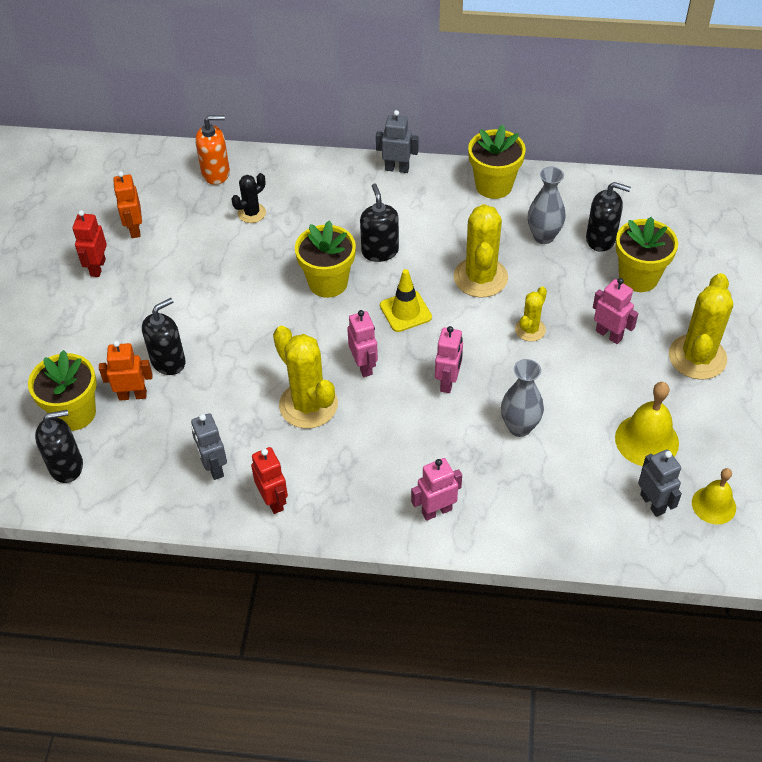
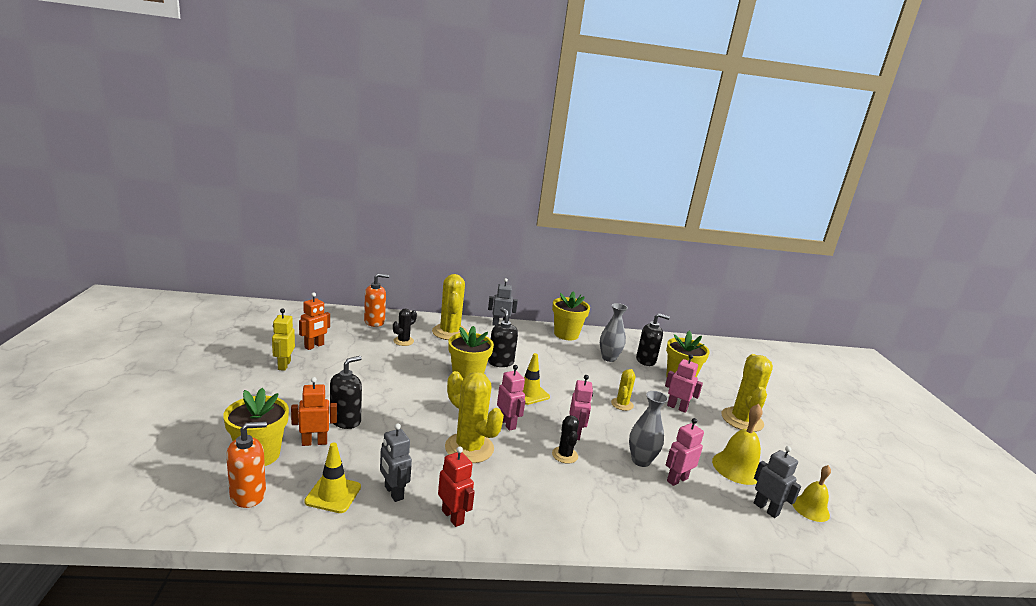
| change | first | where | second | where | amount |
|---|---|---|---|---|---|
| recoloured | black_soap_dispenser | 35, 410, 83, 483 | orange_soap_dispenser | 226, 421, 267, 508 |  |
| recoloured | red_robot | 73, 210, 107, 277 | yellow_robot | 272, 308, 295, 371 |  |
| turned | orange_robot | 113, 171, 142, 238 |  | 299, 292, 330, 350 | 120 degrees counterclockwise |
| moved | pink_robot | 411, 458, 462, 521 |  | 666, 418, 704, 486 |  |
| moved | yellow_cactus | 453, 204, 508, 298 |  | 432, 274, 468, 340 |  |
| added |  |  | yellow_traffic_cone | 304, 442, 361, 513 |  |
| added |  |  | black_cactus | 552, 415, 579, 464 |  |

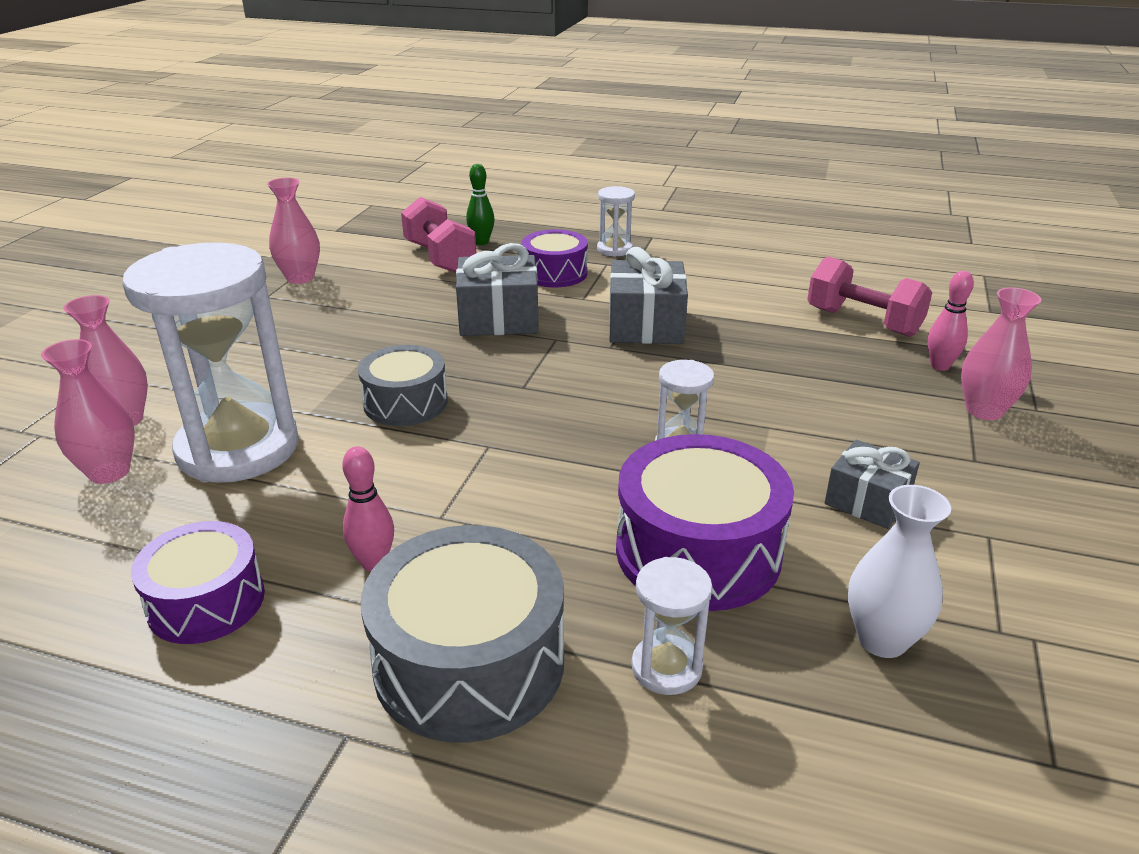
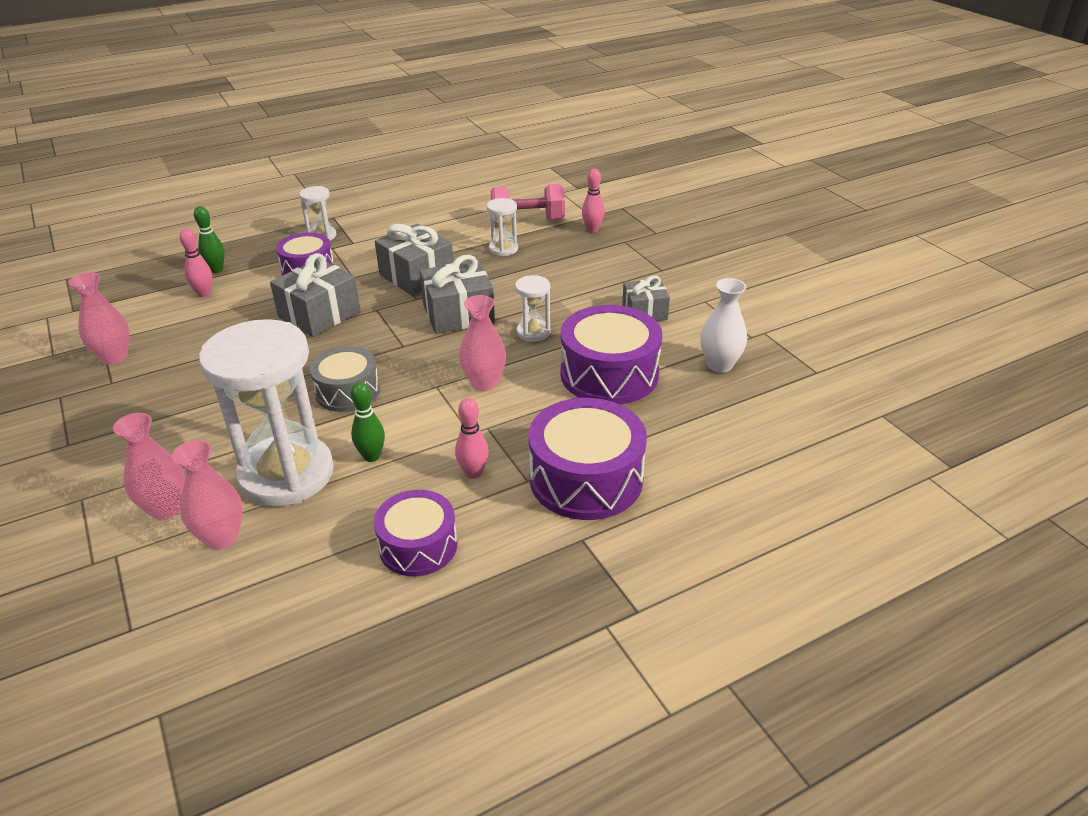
| change | first | where | second | where | amount |
|---|---|---|---|---|---|
| recoloured | grey_drum | 361, 525, 564, 743 | purple_drum | 529, 398, 647, 520 |  |
| replaced | pink_dumbbell | 401, 197, 476, 273 | pink_bowling_pin | 180, 229, 212, 297 |  |
| moved | white_hourglass | 632, 557, 712, 695 |  | 487, 198, 518, 256 |  |
| moved | pink_vase | 961, 287, 1042, 420 |  | 459, 295, 506, 391 |  |
| added |  |  | green_bowling_pin | 351, 382, 385, 462 |  |
| added |  |  | grey_gift | 420, 255, 495, 334 |  |

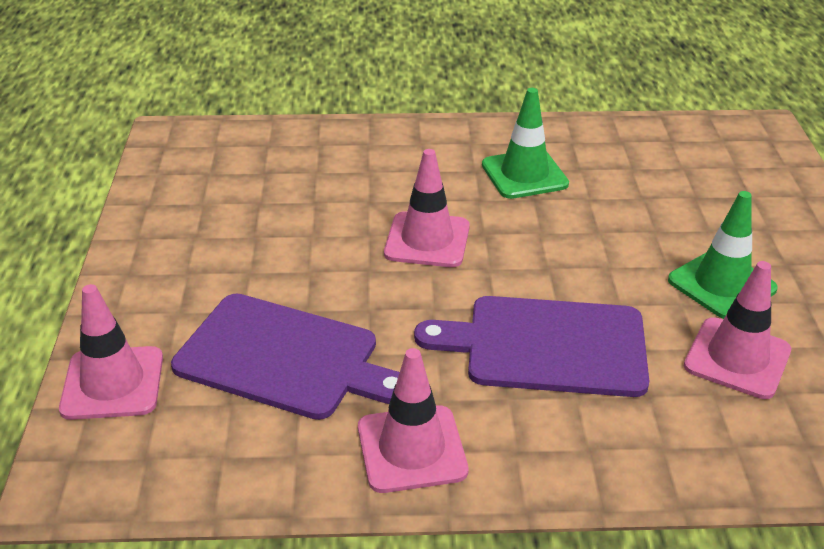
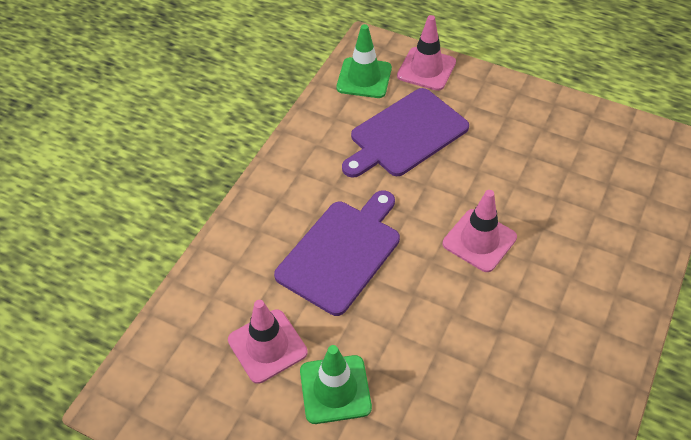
| change | first | where | second | where | amount |
|---|---|---|---|---|---|
| removed | pink_traffic_cone | 358, 348, 469, 493 |  |  |  |
| moved | green_traffic_cone | 482, 88, 569, 199 |  | 336, 24, 392, 98 |  |

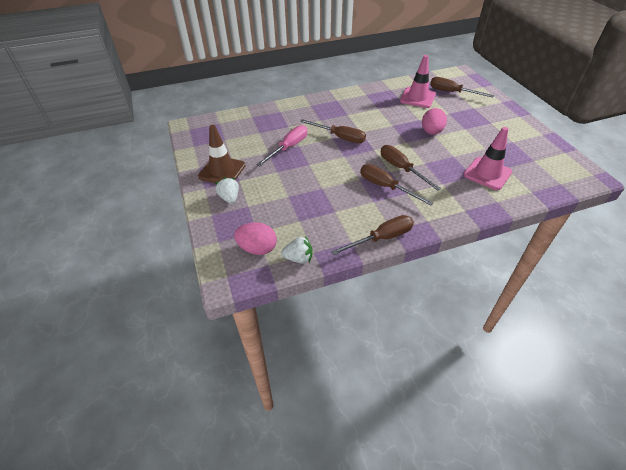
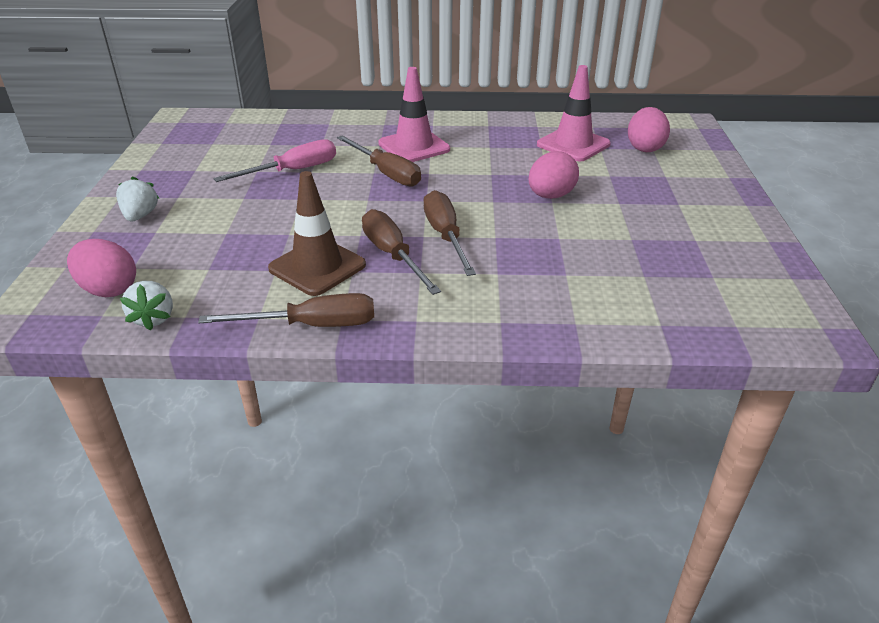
| change | first | where | second | where | amount |
|---|---|---|---|---|---|
| moved | brown_traffic_cone | 198, 125, 246, 183 |  | 268, 171, 366, 296 |  |
| turned | white_strawberry | 281, 236, 312, 264 |  | 120, 281, 173, 331 | 60 degrees clockwise |
| replaced | brown_screwdriver | 430, 77, 495, 98 | pink_egg | 628, 107, 670, 152 |  |
| moved | pink_traffic_cone | 463, 127, 512, 190 |  | 378, 67, 450, 162 |  |

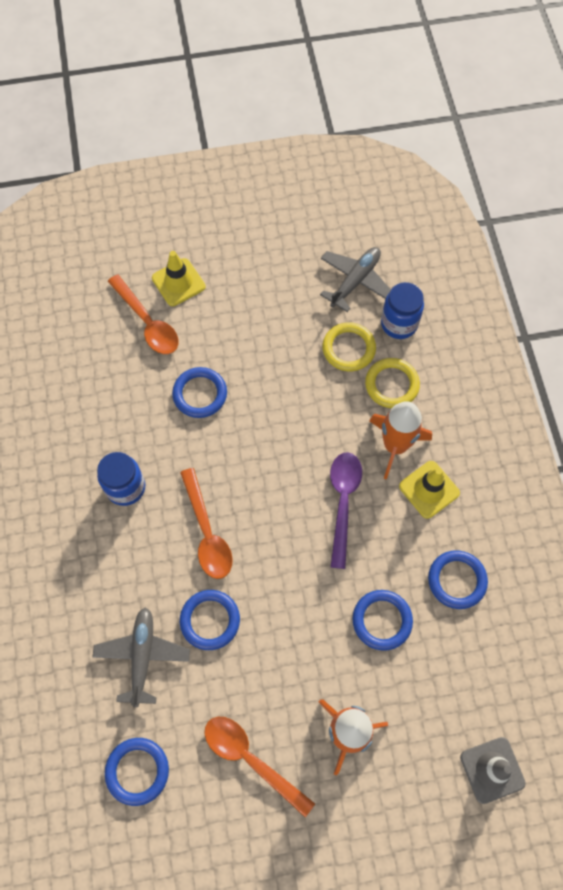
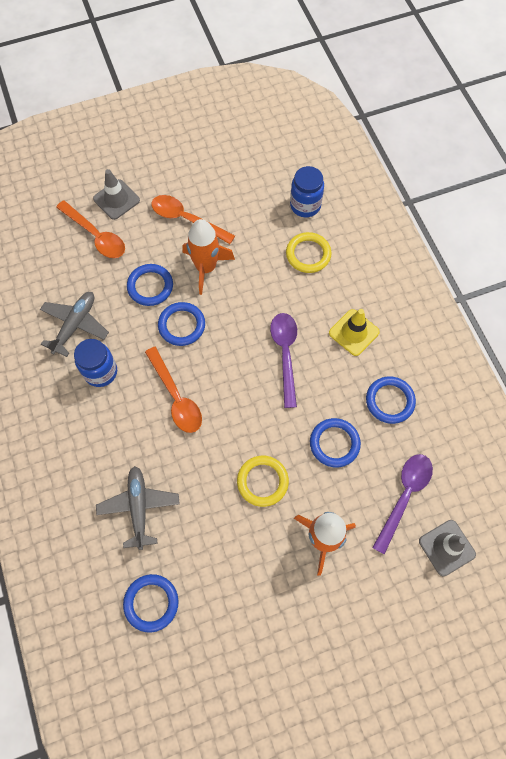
| change | first | where | second | where | amount |
|---|---|---|---|---|---|
| recoloured | yellow_traffic_cone | 152, 251, 206, 306 | grey_traffic_cone | 93, 169, 140, 220 |  |
| moved | blue_ring | 180, 590, 240, 650 |  | 158, 302, 205, 346 |  |
| moved | orange_spoon | 204, 717, 315, 817 |  | 151, 195, 235, 244 |  |
| moved | grey_plane | 320, 247, 391, 312 |  | 40, 292, 109, 357 |  |
| moved | yellow_ring | 322, 322, 376, 371 |  | 237, 456, 289, 507 |  |
| moved | orange_rocket | 369, 401, 432, 480 |  | 182, 219, 235, 295 |  |
| added |  |  | purple_spoon | 372, 454, 433, 555 |  |

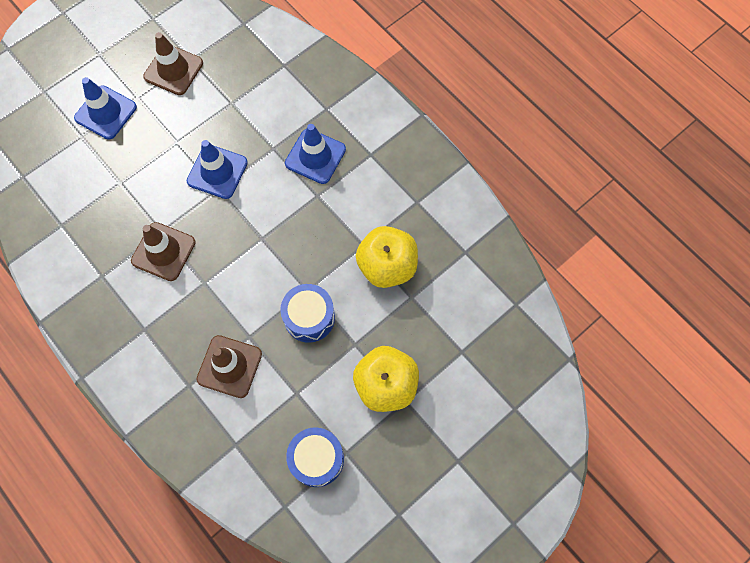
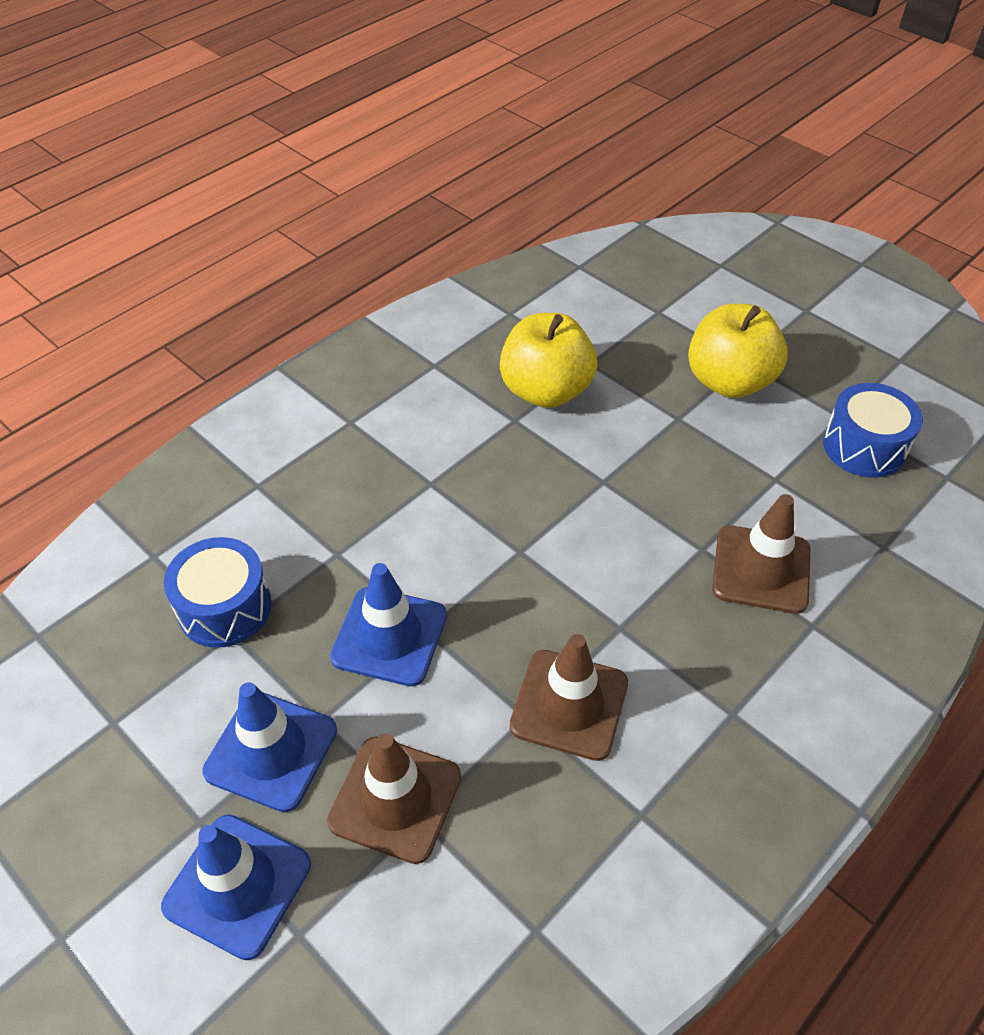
| change | first | where | second | where | amount |
|---|---|---|---|---|---|
| moved | brown_traffic_cone | 143, 32, 203, 95 |  | 327, 733, 461, 864 |  |
| moved | blue_drum | 280, 284, 335, 343 |  | 164, 537, 272, 648 |  |
| moved | blue_traffic_cone | 285, 124, 346, 184 |  | 202, 682, 337, 812 |  |

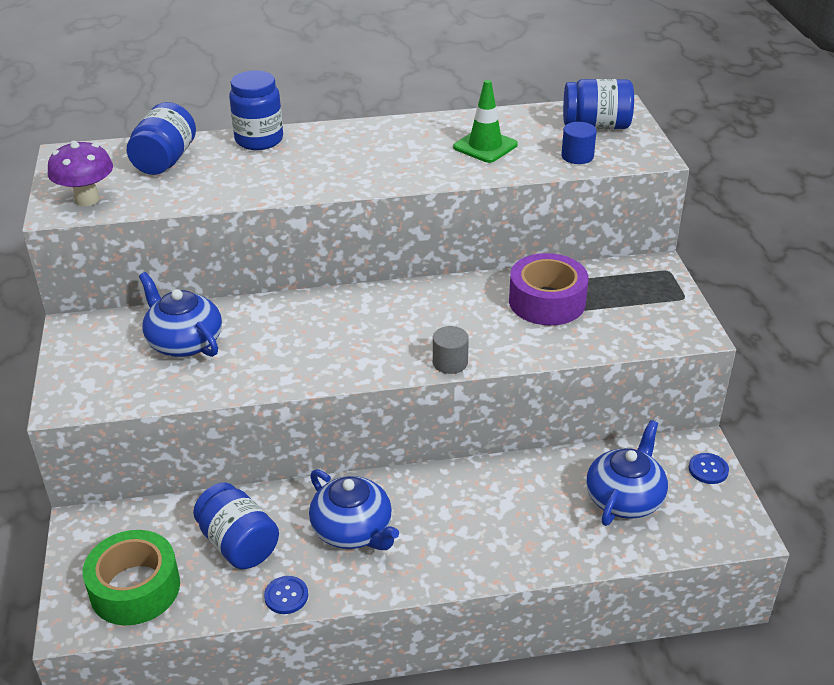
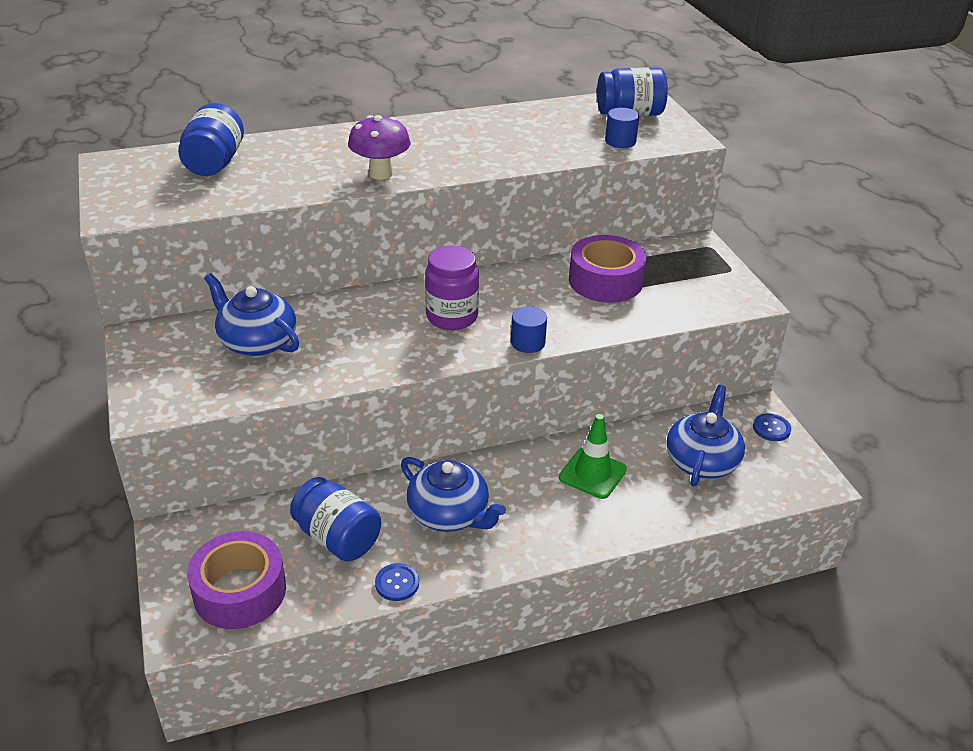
| change | first | where | second | where | amount |
|---|---|---|---|---|---|
| moved | purple_mushroom | 48, 141, 113, 206 |  | 348, 115, 411, 180 |  |
| recoloured | green_tape | 83, 530, 180, 625 | purple_tape | 187, 531, 286, 629 |  |
| removed | blue_jar | 229, 70, 283, 150 |  |  |  |
| recoloured | grey_cylinder | 433, 326, 469, 374 | blue_cylinder | 511, 306, 547, 353 |  |
| moved | green_traffic_cone | 453, 80, 518, 163 |  | 559, 414, 627, 499 |  |
| added |  |  | purple_jar | 425, 245, 479, 330 |  |

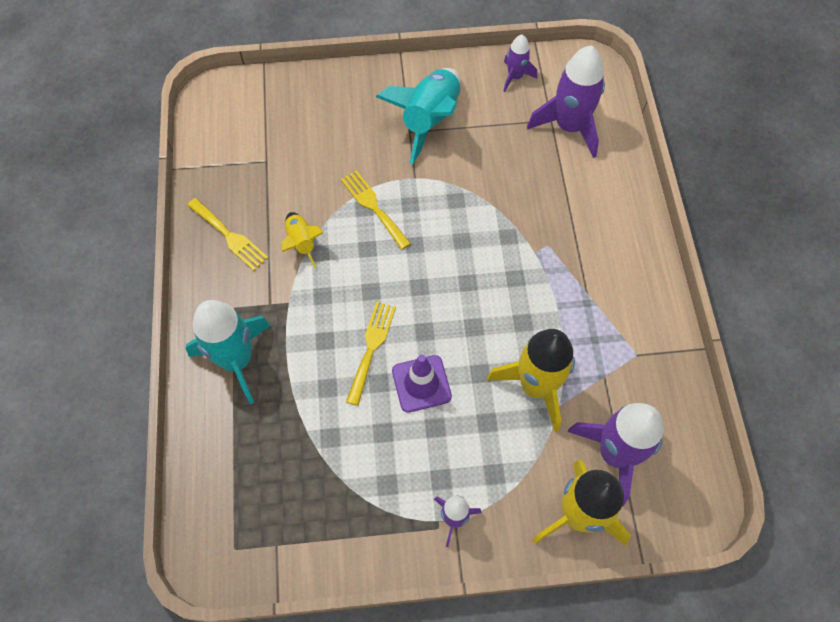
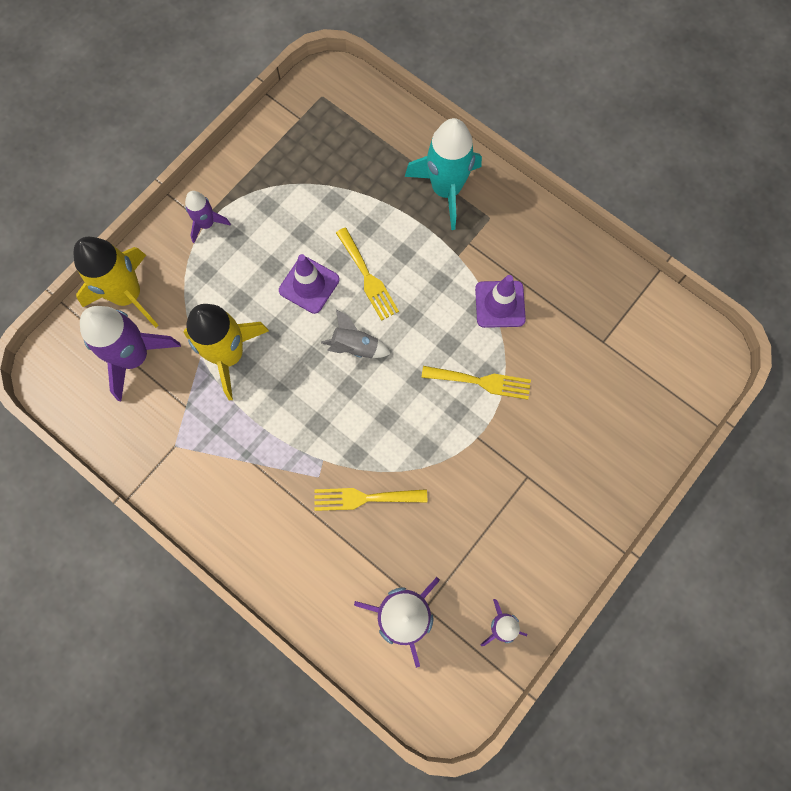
| change | first | where | second | where | amount |
|---|---|---|---|---|---|
| moved | yellow_fork | 187, 198, 268, 271 |  | 314, 488, 427, 511 |  |
| replaced | yellow_rocket | 281, 212, 323, 268 | purple_traffic_cone | 475, 275, 526, 328 |  |
| removed | turquoise_rocket | 376, 68, 461, 164 |  |  |  |
| added |  |  | grey_rocket | 321, 310, 391, 358 |  |

